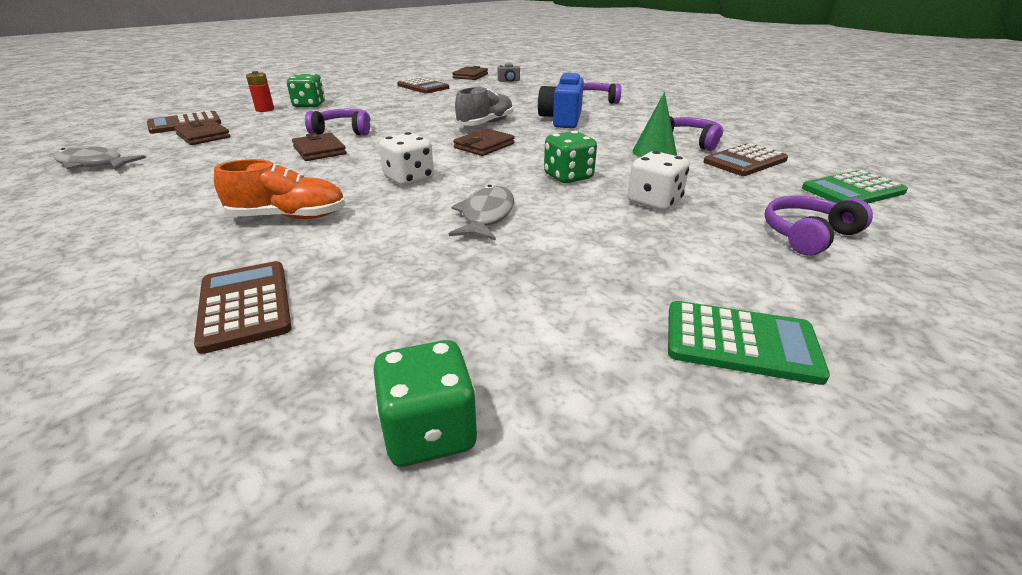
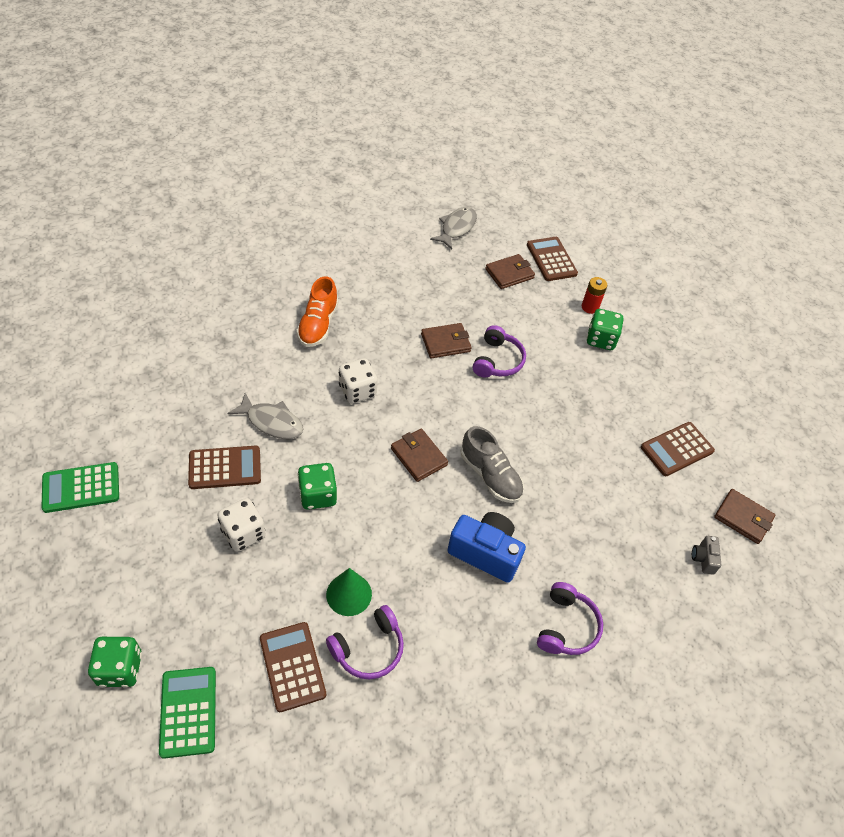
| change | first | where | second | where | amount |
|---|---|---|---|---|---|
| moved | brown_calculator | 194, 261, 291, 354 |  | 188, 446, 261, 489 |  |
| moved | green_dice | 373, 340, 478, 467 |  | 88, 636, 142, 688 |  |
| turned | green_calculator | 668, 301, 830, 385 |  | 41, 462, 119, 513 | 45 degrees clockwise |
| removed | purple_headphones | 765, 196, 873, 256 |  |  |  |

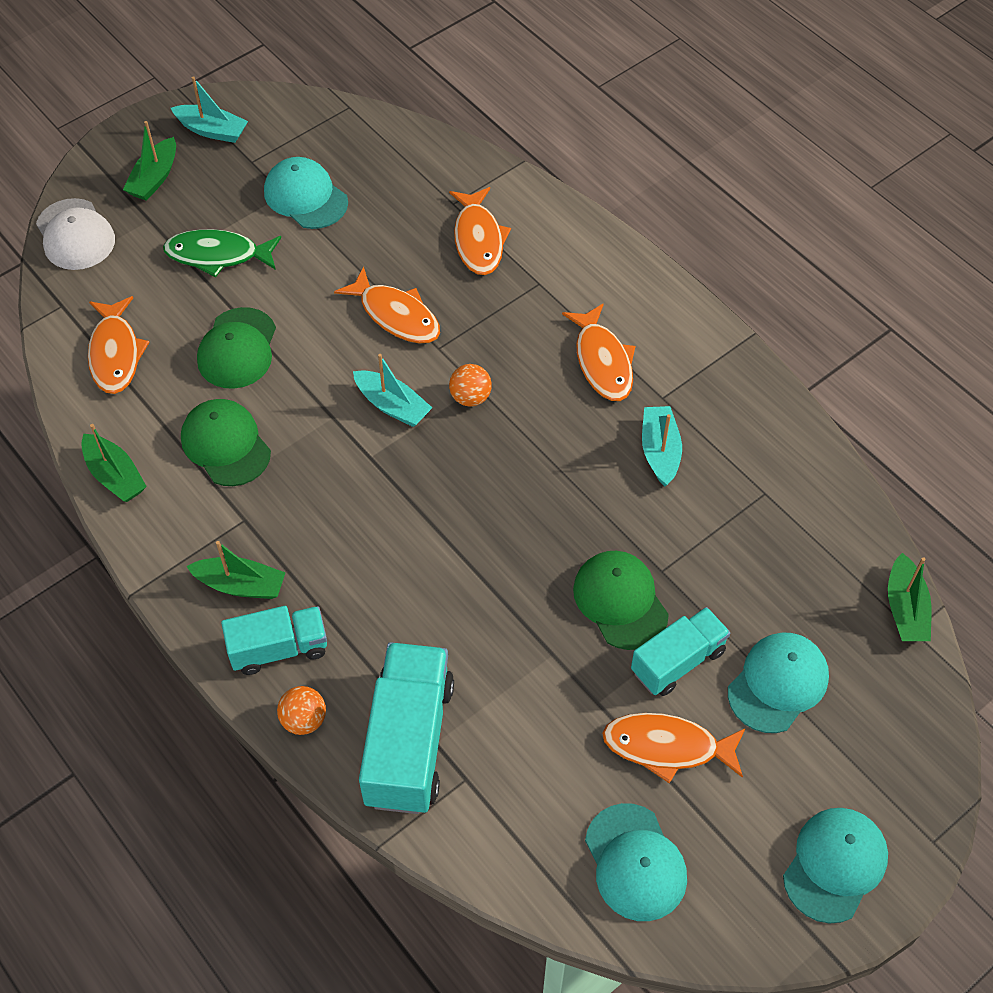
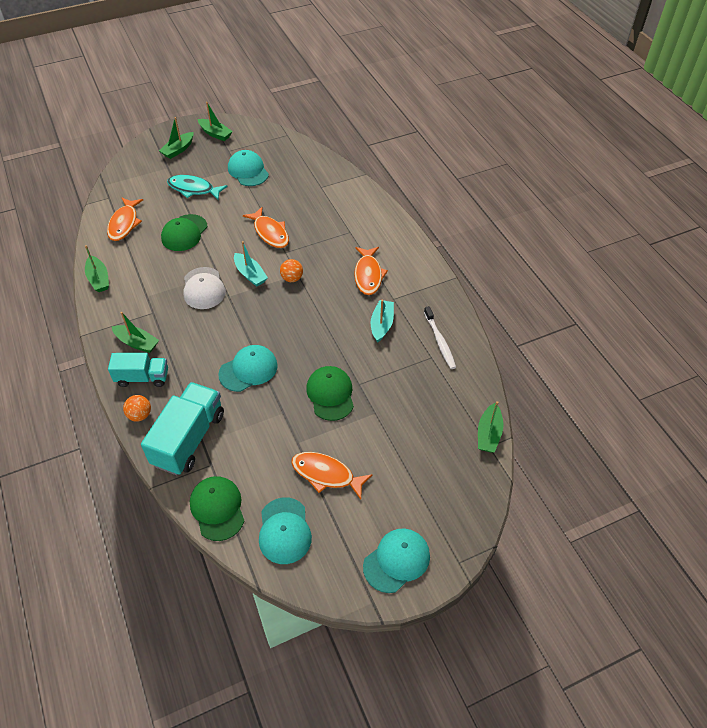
| change | first | where | second | where | amount |
|---|---|---|---|---|---|
| moved | white_cap | 36, 198, 115, 270 |  | 183, 267, 226, 309 |  |
| recoloured | green_fish | 163, 229, 281, 277 | turquoise_fish | 167, 175, 228, 200 |  |
| recoloured | turquoise_boat | 171, 76, 248, 143 | green_boat | 198, 102, 233, 141 |  |
| moved | green_cap | 181, 399, 271, 486 |  | 190, 476, 244, 541 |  |
| removed | orange_fish | 449, 187, 511, 275 |  |  |  |
| removed | turquoise_truck | 631, 607, 730, 696 |  |  |  |
| moved | turquoise_cap | 728, 632, 829, 733 |  | 218, 345, 278, 392 |  |
| added |  |  | white_toothbrush | 424, 306, 456, 369 |  |

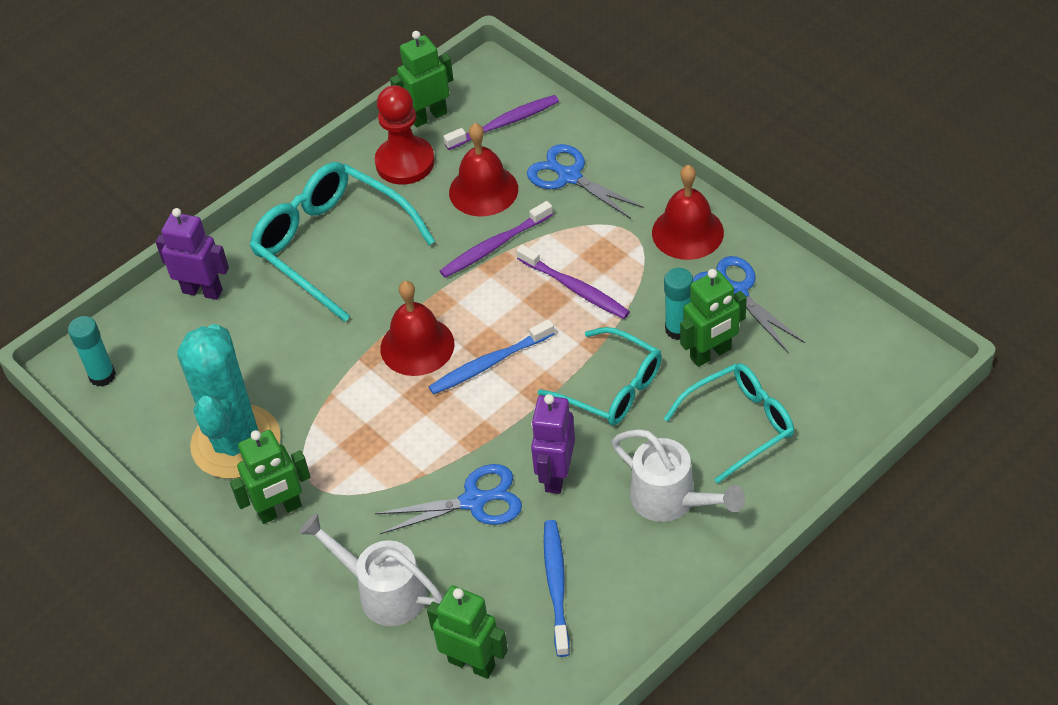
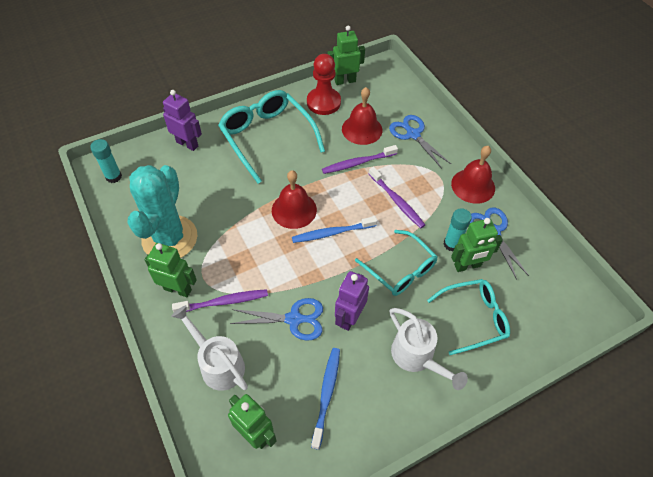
| change | first | where | second | where | amount |
|---|---|---|---|---|---|
| turned | green_robot | 230, 430, 310, 524 |  | 145, 243, 197, 297 | 150 degrees counterclockwise |
| moved | purple_toothbrush | 443, 95, 559, 150 |  | 172, 289, 268, 312 |  |

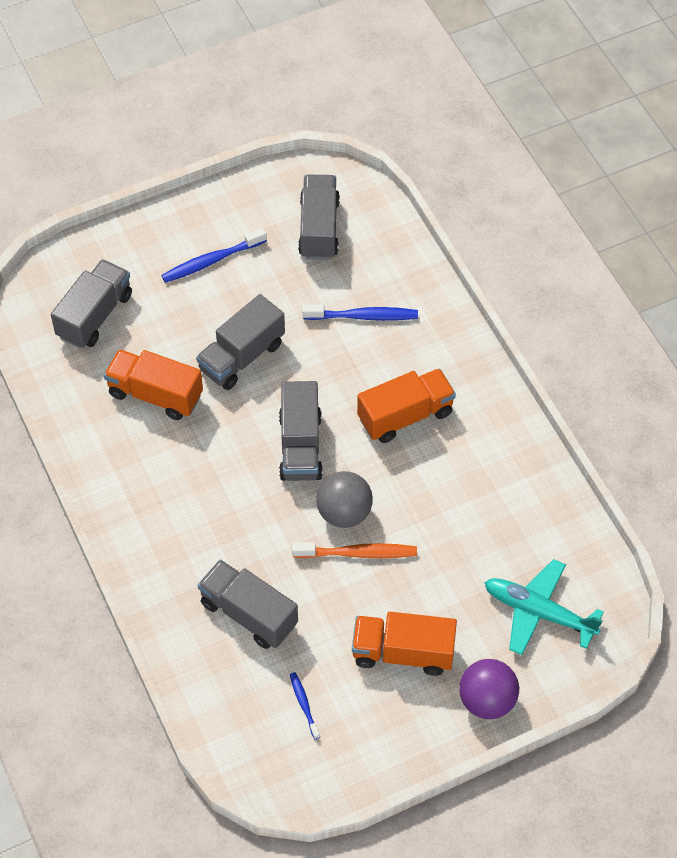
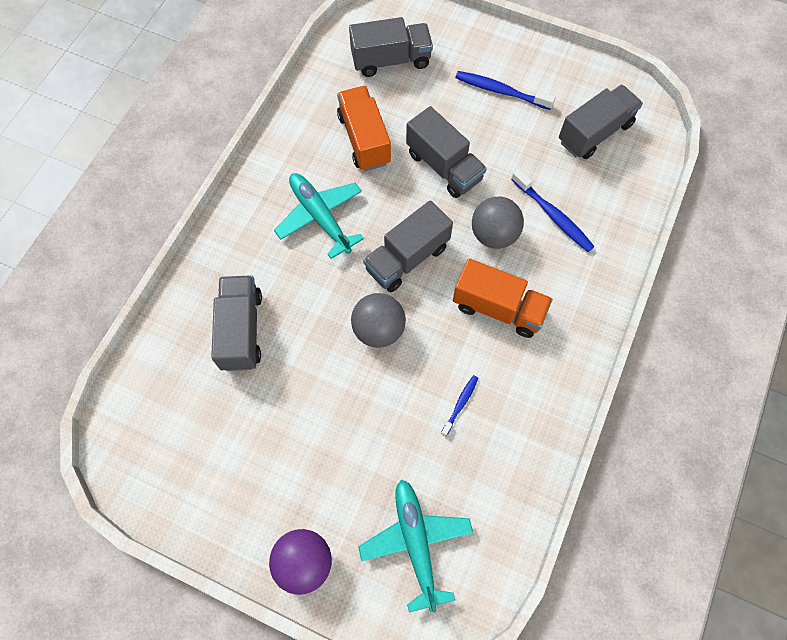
| change | first | where | second | where | amount |
|---|---|---|---|---|---|
| turned | grey_truck | 196, 294, 285, 390 |  | 406, 106, 487, 198 | 135 degrees counterclockwise |
| moved | blue_toothbrush | 290, 672, 320, 739 |  | 441, 375, 478, 436 |  |
| removed | orange_toothbrush | 292, 542, 417, 559 |  |  |  |
| removed | orange_truck | 352, 612, 457, 676 |  |  |  |
| added |  |  | turquoise_plane | 274, 173, 364, 259 |  |
| added |  |  | grey_ball | 472, 197, 524, 249 |  |

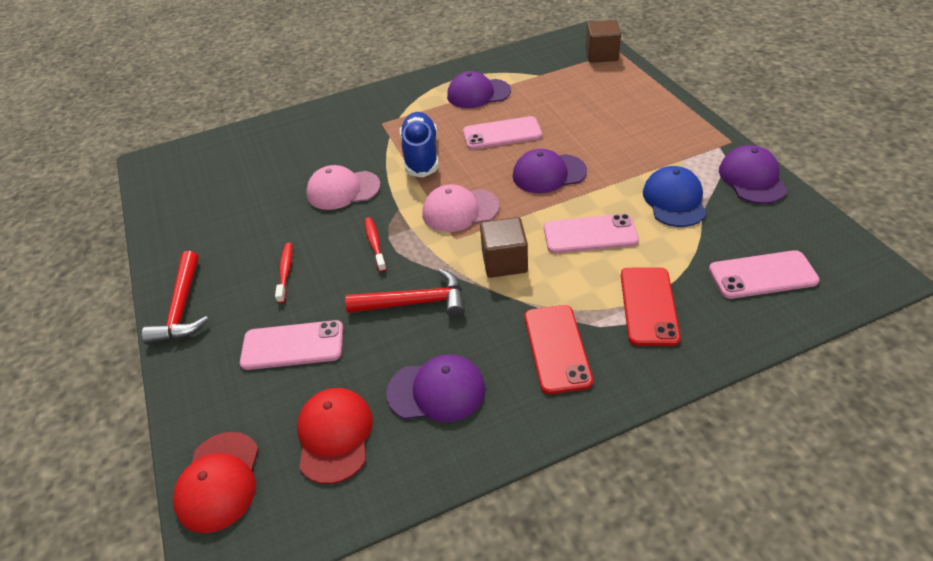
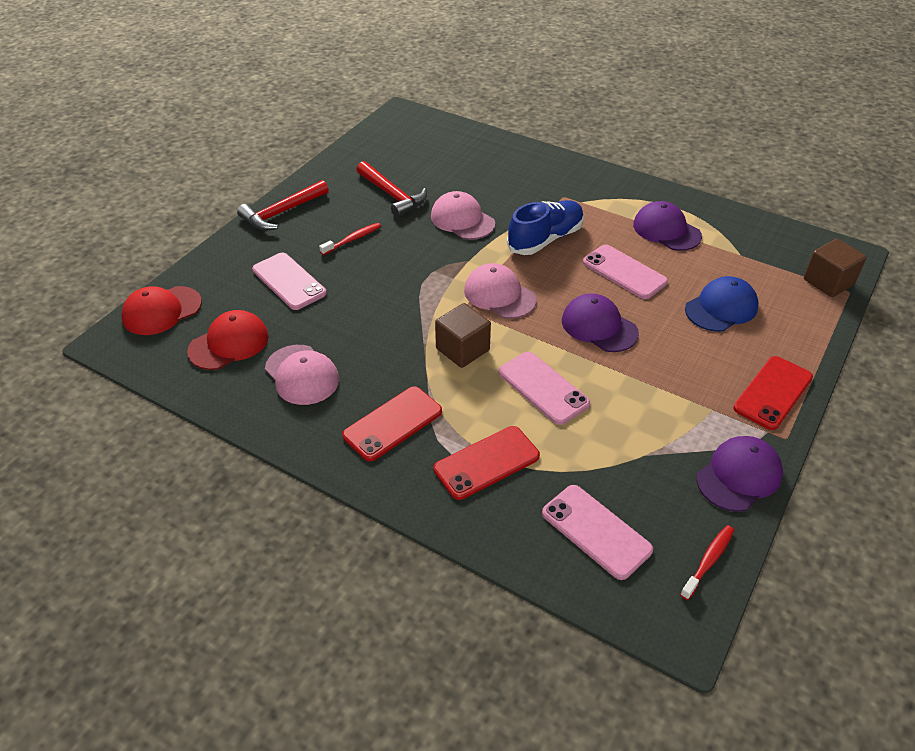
| change | first | where | second | where | amount |
|---|---|---|---|---|---|
| moved | red_hammer | 345, 269, 465, 318 |  | 356, 161, 427, 218 |  |
| moved | red_toothbrush | 365, 217, 387, 272 |  | 680, 525, 734, 600 |  |
| recoloured | purple_cap | 386, 354, 486, 422 | pink_cap | 265, 345, 339, 405 |  |
| moved | blue_cap | 643, 166, 706, 227 |  | 685, 276, 759, 332 |  |
| added |  |  | red_phone | 733, 356, 813, 430 |  |

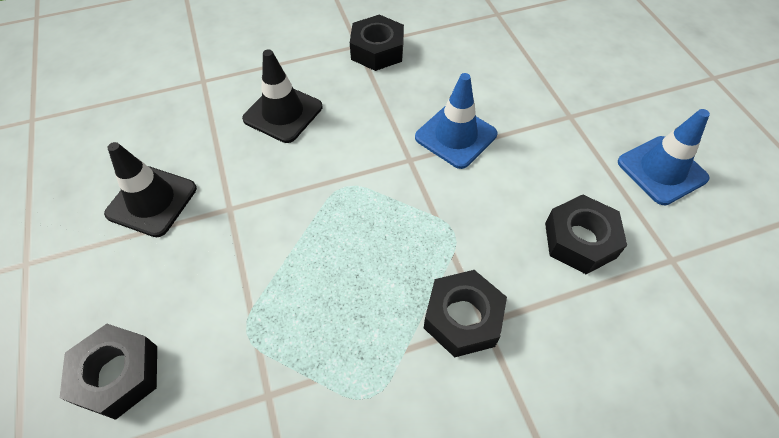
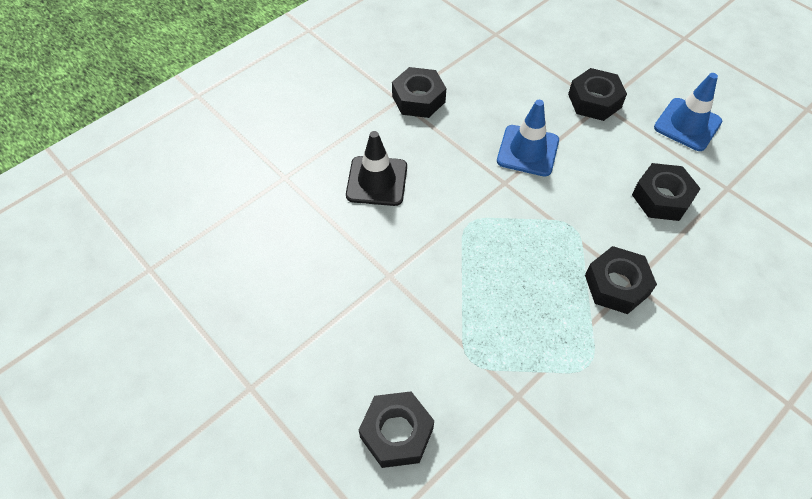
| change | first | where | second | where | amount |
|---|---|---|---|---|---|
| removed | black_traffic_cone | 104, 142, 197, 237 |  |  |  |
| added |  |  | black_nut | 568, 68, 627, 121 |  |

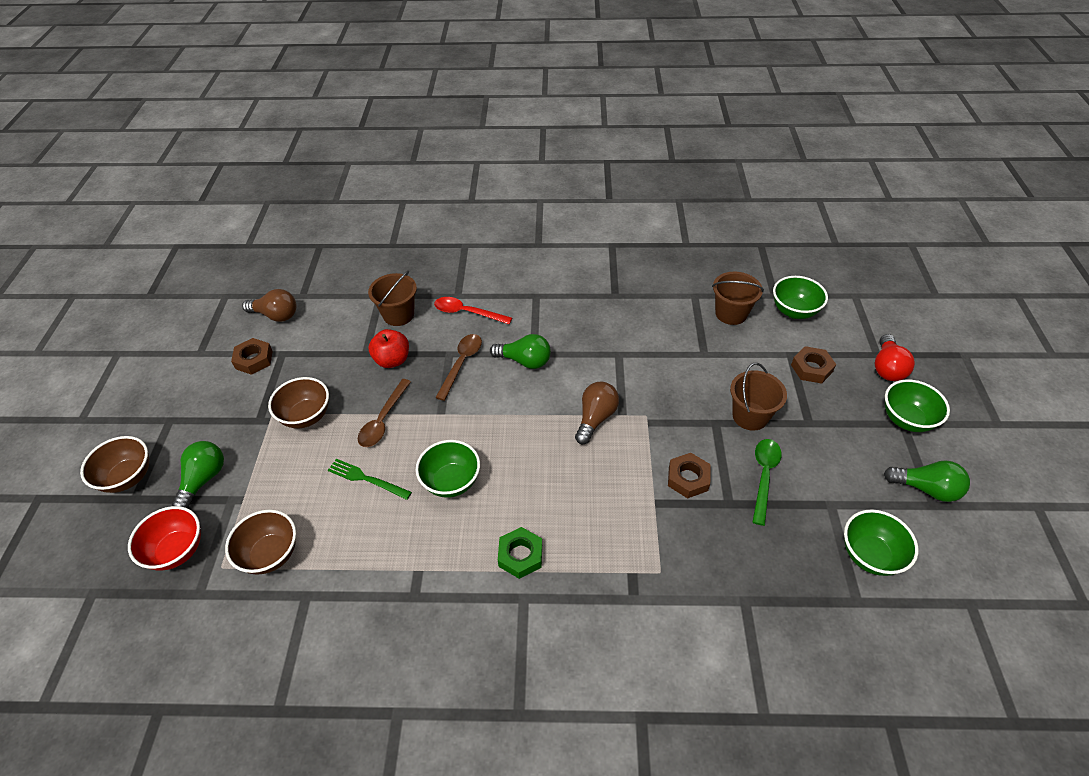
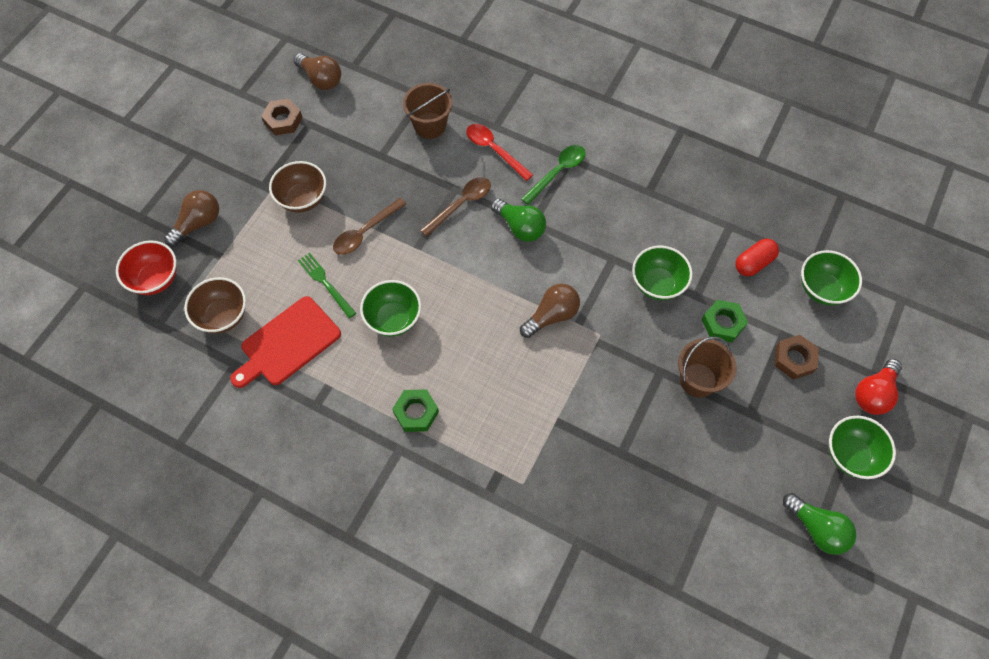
| change | first | where | second | where | amount |
|---|---|---|---|---|---|
| removed | brown_bowl | 80, 436, 149, 493 |  |  |  |
| recoloured | green_light_bulb | 172, 441, 224, 509 | brown_light_bulb | 164, 190, 219, 246 |  |
| removed | red_apple | 368, 329, 409, 368 |  |  |  |
| removed | brown_nut | 668, 453, 711, 498 |  |  |  |
| replaced | brown_bucket | 712, 272, 764, 325 | red_capsule | 735, 239, 779, 276 |  |
| moved | green_spoon | 752, 439, 782, 526 |  | 521, 145, 586, 205 |  |
| moved | green_bowl | 844, 509, 918, 576 |  | 632, 246, 692, 300 |  |
| added |  |  | red_cutting_board | 230, 296, 341, 388 |  |
| added |  |  | green_nut | 702, 300, 748, 342 |  |

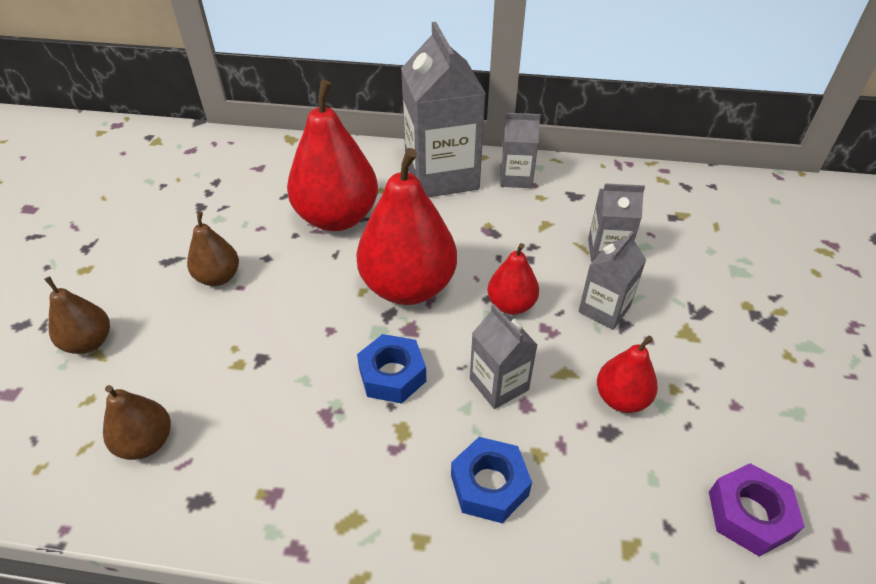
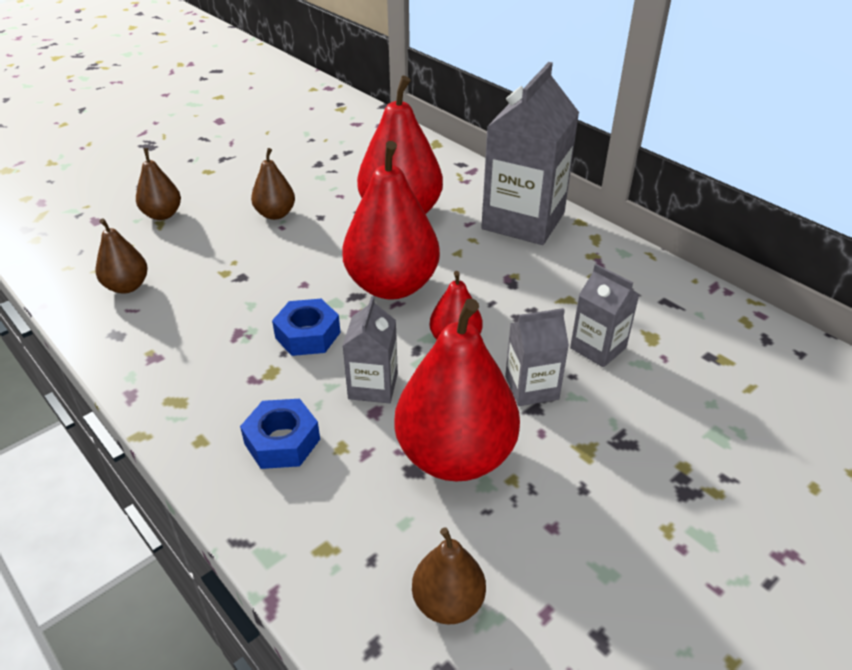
| change | first | where | second | where | amount |
|---|---|---|---|---|---|
| removed | grey_carton | 500, 113, 540, 188 |  |  |  |
| resized | red_pear | 597, 336, 658, 413 |  | 394, 298, 520, 482 | x1.96 |
| replaced | purple_nut | 709, 463, 805, 556 | brown_pear | 412, 528, 486, 625 |  |

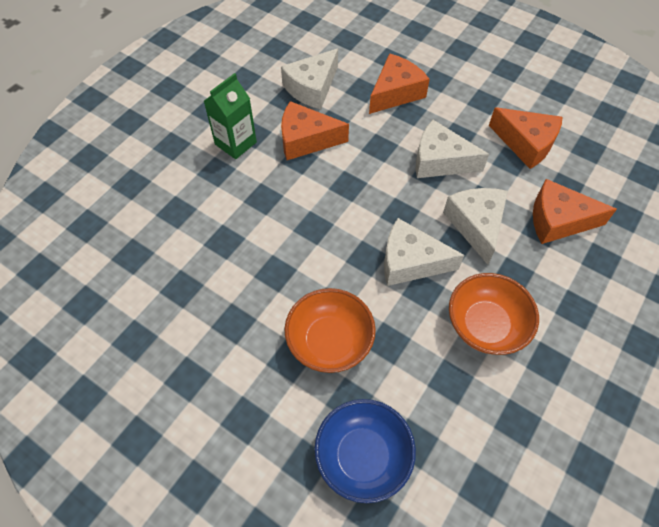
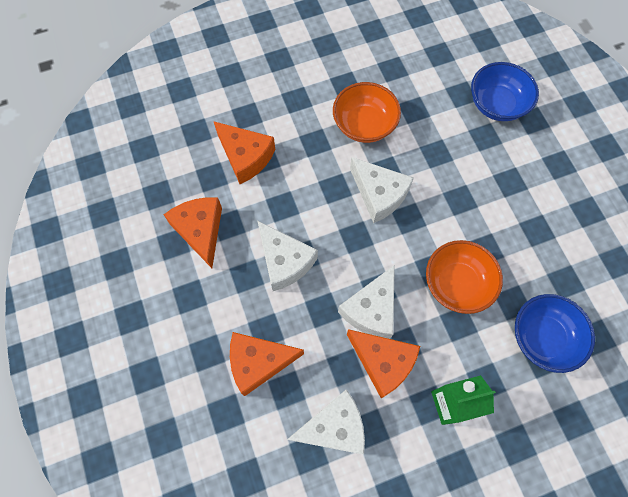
| change | first | where | second | where | amount |
|---|---|---|---|---|---|
| moved | orange_bowl | 285, 288, 376, 373 |  | 426, 240, 503, 314 |  |
| moved | white_cheese | 443, 188, 508, 265 |  | 338, 265, 395, 339 |  |
| added |  |  | blue_bowl | 515, 294, 595, 373 |  |

